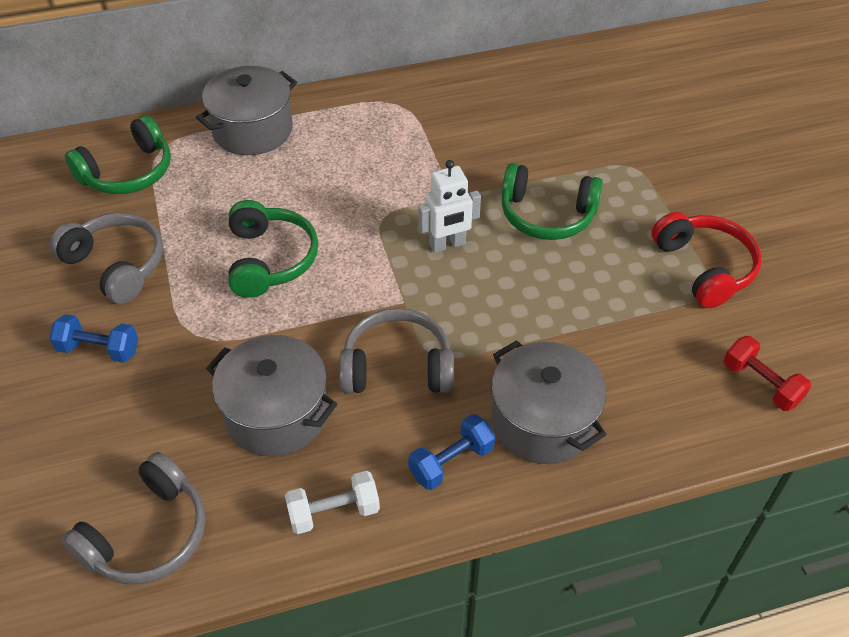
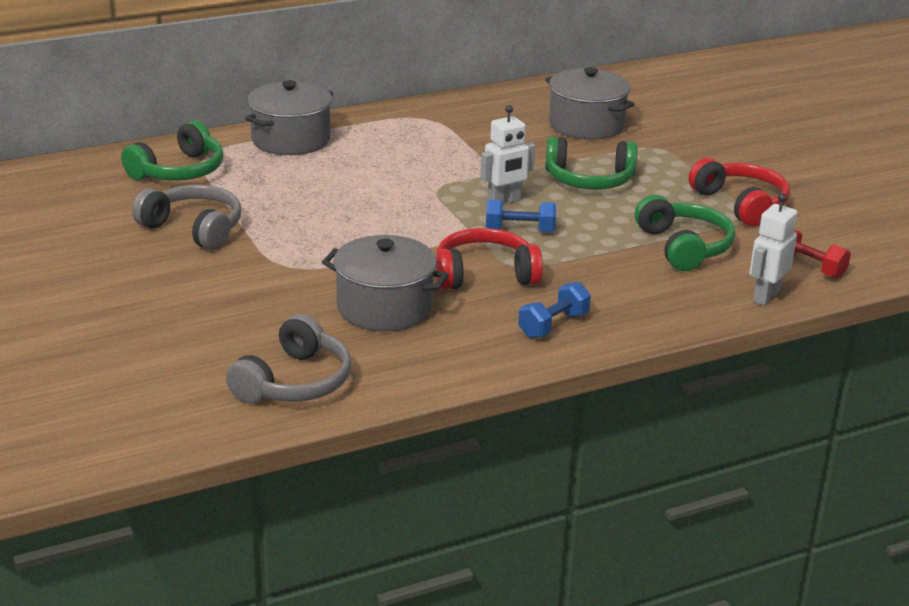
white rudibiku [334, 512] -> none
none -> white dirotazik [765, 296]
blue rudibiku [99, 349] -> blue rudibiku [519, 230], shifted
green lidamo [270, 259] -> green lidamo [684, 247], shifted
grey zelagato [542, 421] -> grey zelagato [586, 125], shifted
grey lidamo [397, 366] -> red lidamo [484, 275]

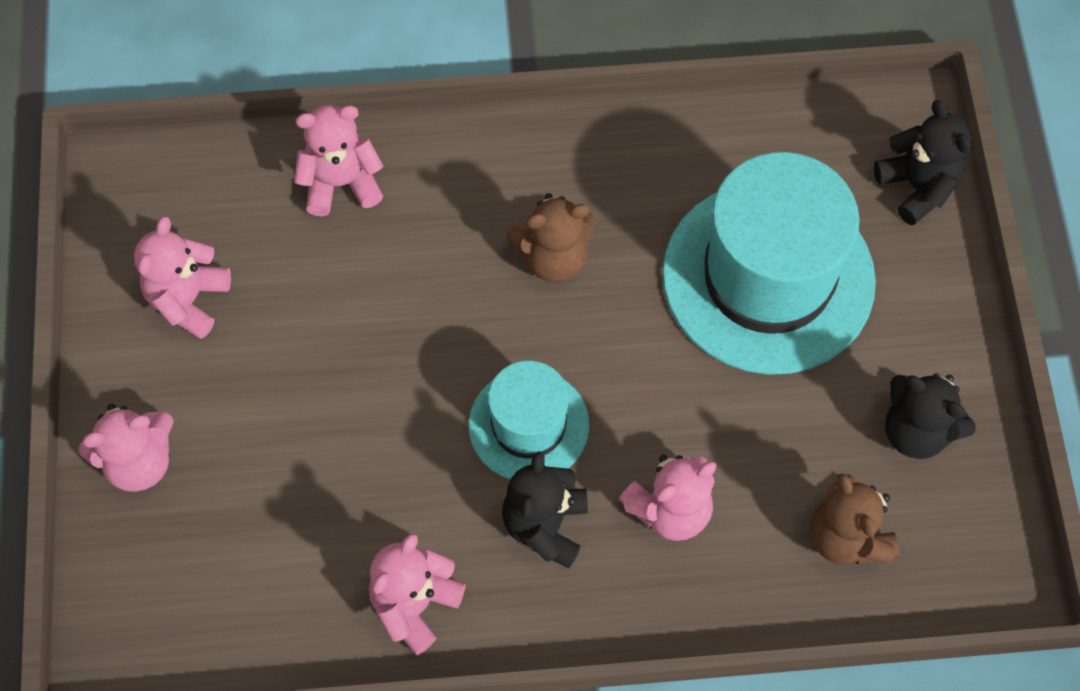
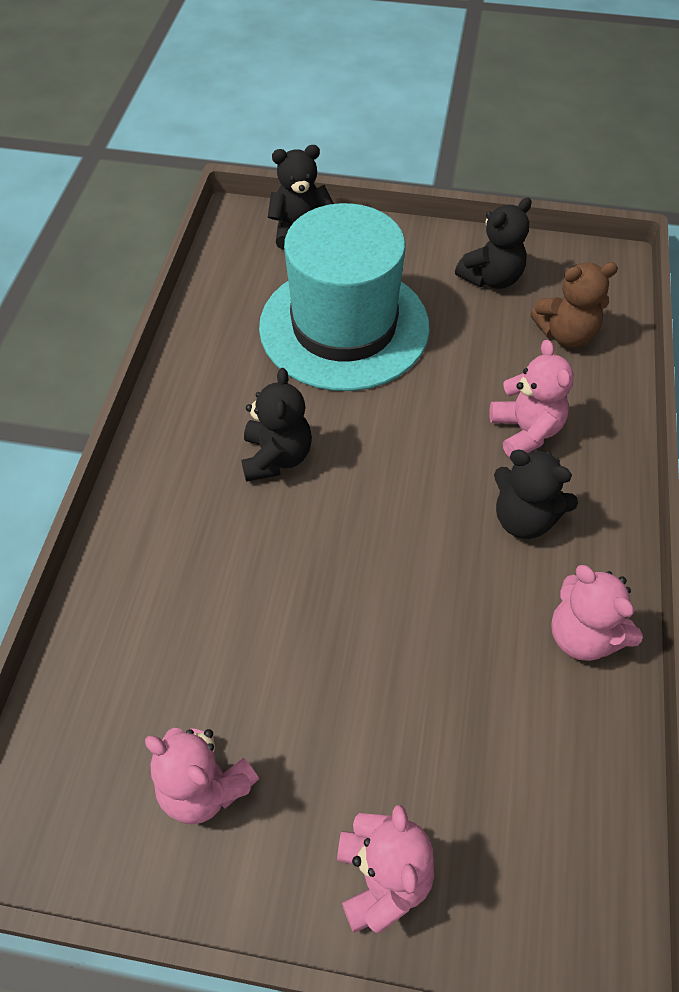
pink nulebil [341, 183] -> none
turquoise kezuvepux [529, 425] -> none
brown nulebil [553, 258] -> black nulebil [276, 457]

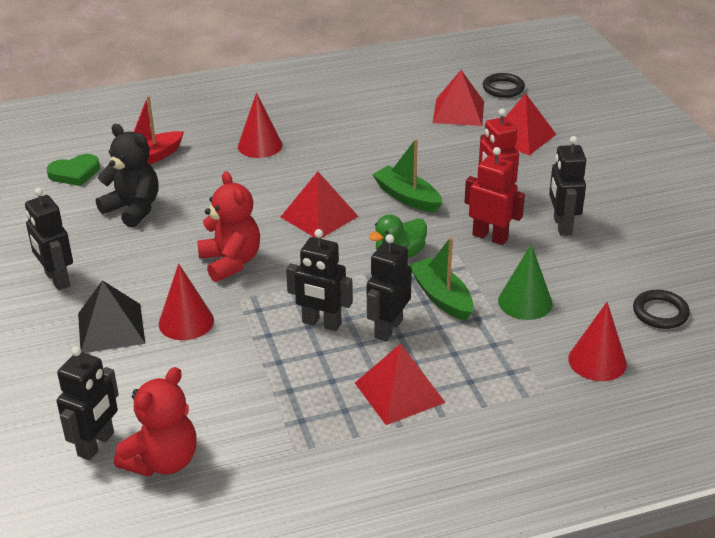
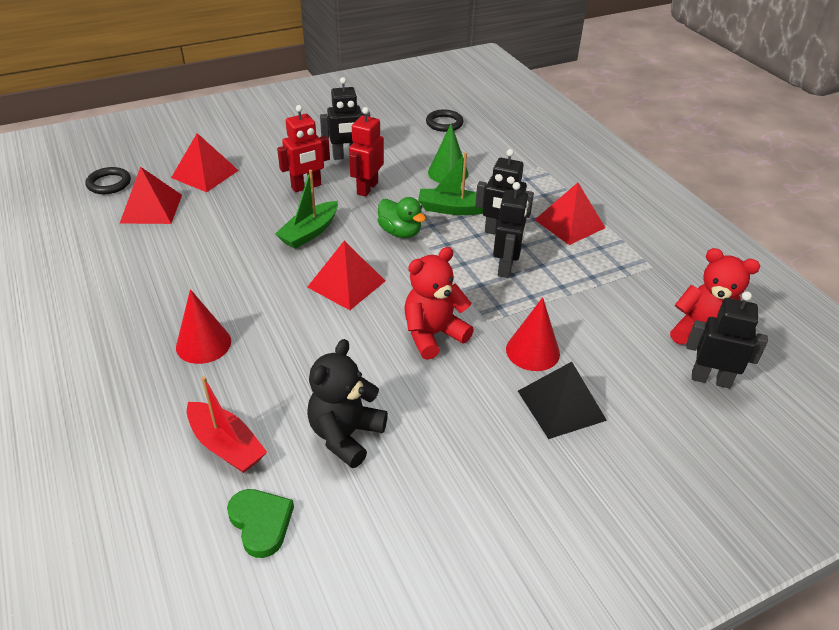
black dirotazik [57, 279] -> none
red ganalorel [597, 361] -> none
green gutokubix [441, 297] -> green gutokubix [453, 209], 45 degrees clockwise

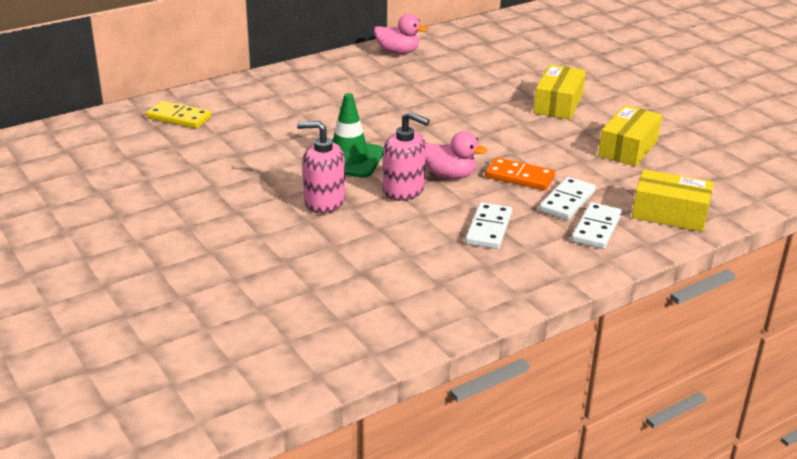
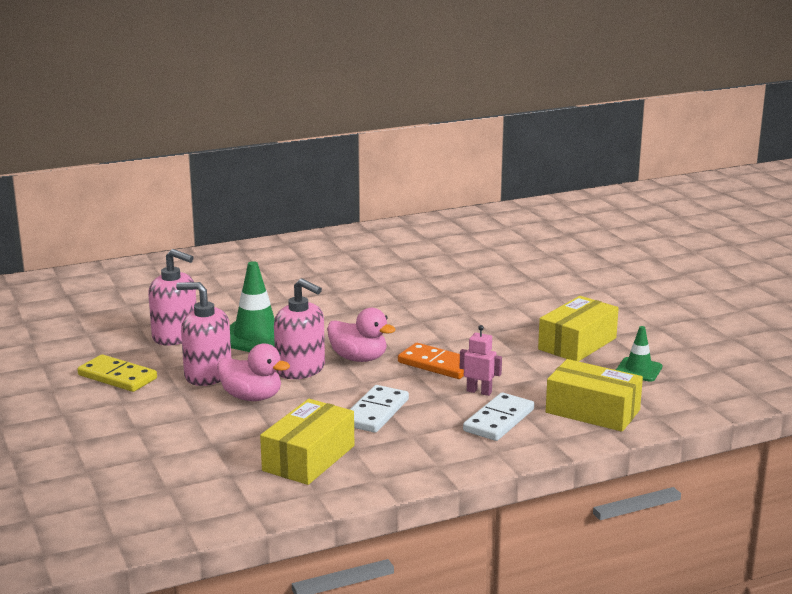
none -> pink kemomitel [175, 336]
none -> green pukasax [638, 370]
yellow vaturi [179, 117] -> yellow vaturi [117, 377], shifted
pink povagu [397, 52] -> pink povagu [252, 397], shifted
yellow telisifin [558, 104] -> yellow telisifin [308, 458], shifted
white vaturi [567, 201] -> pink dirotazik [479, 391]

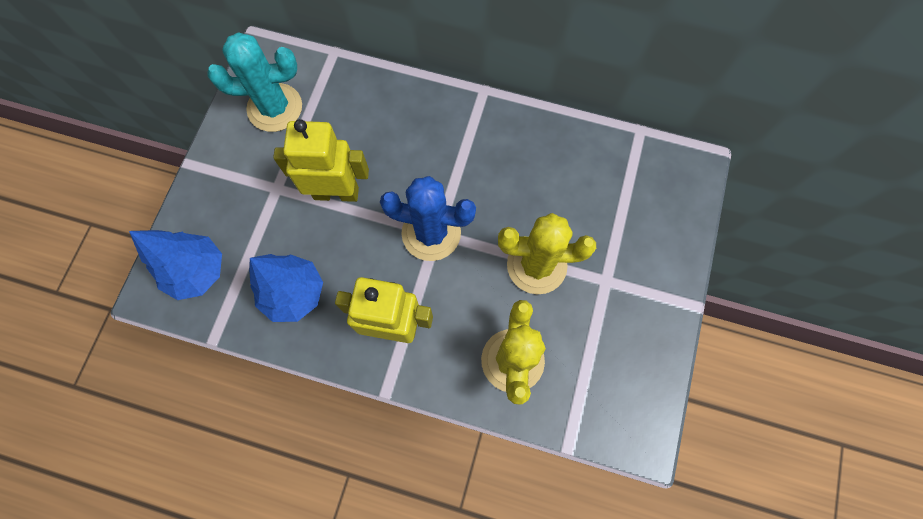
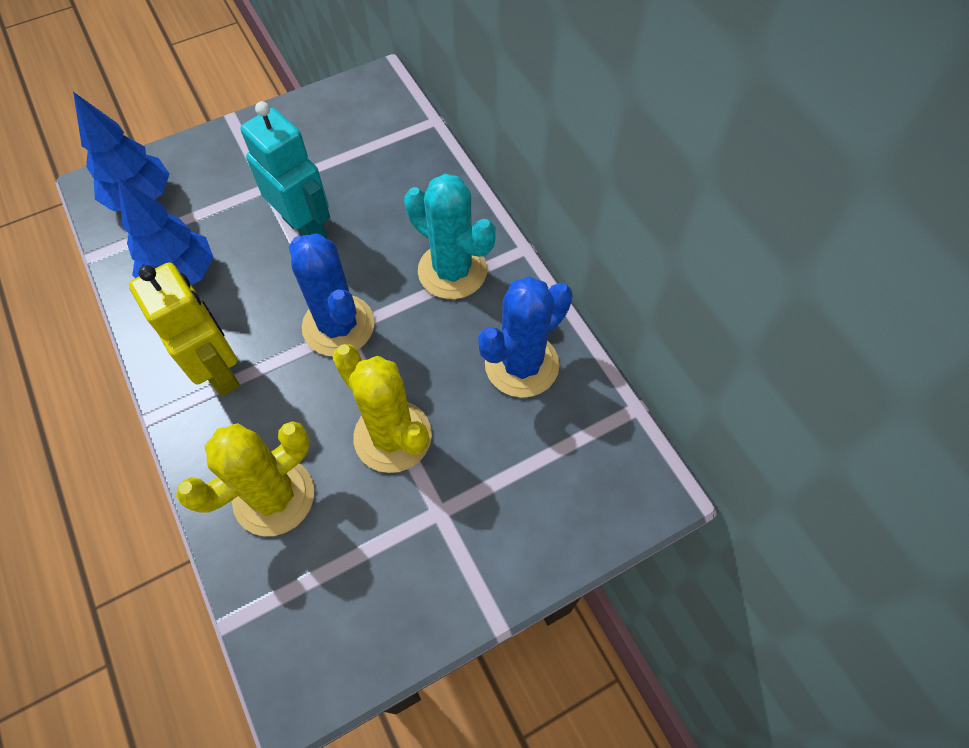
none -> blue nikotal [521, 365]
turquoise nikotal [275, 108] -> turquoise nikotal [452, 271], shifted
yellow dirotazik [336, 193] -> turquoise dirotazik [305, 228]

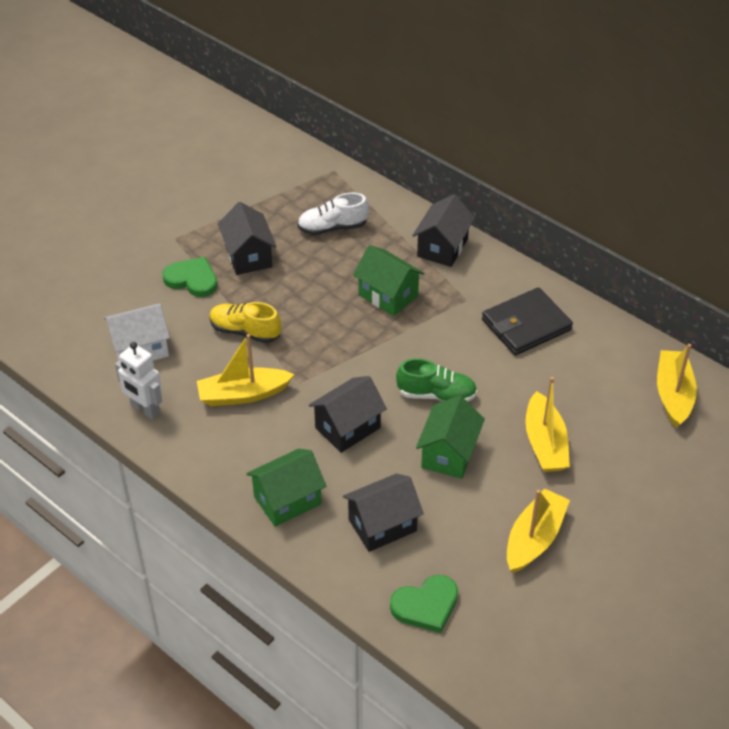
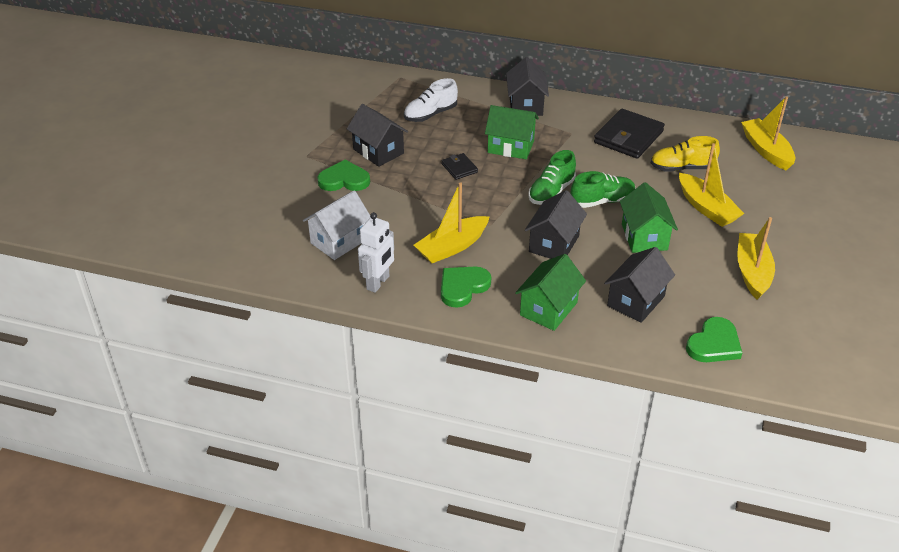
none -> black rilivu [459, 168]
none -> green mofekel [463, 287]
none -> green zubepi [551, 192]
yellow zubepi [245, 331] -> yellow zubepi [682, 168], shifted
white dirotazik [145, 409] -> white dirotazik [378, 283], 75 degrees counterclockwise

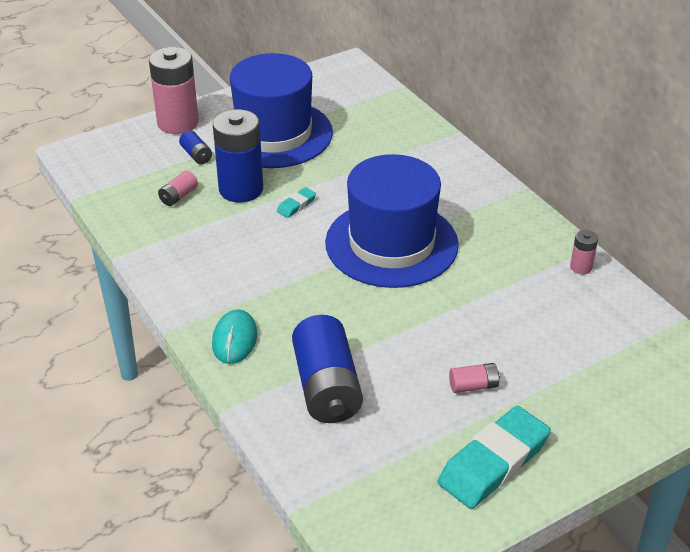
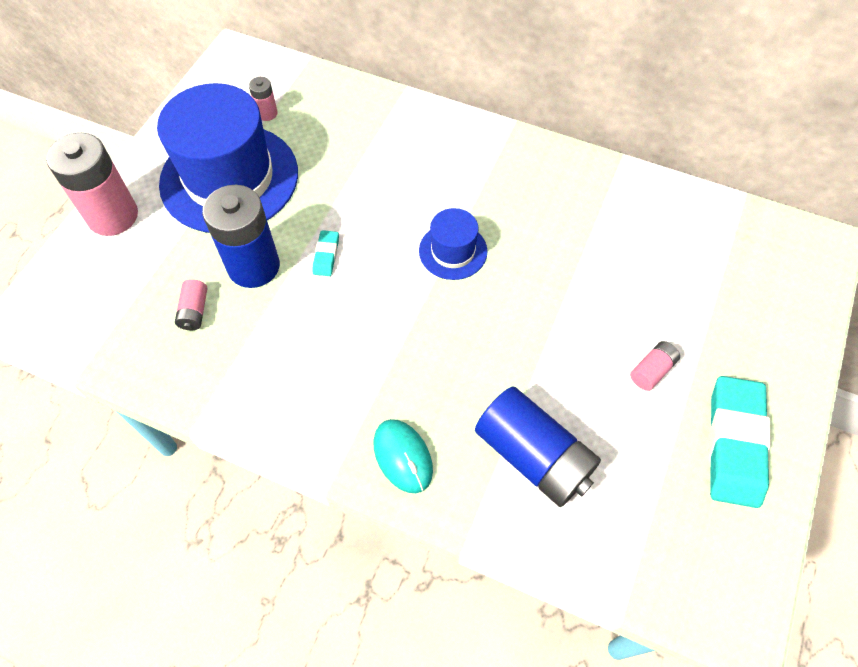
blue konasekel [196, 155] -> none
pink konasekel [581, 267] -> pink konasekel [267, 113], shifted
blue kezuvepux [391, 243] -> blue kezuvepux [453, 251], x0.47

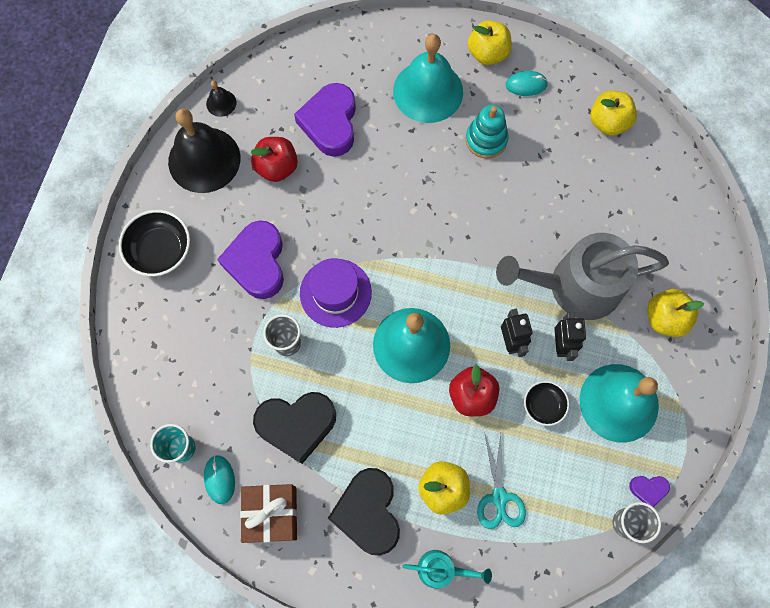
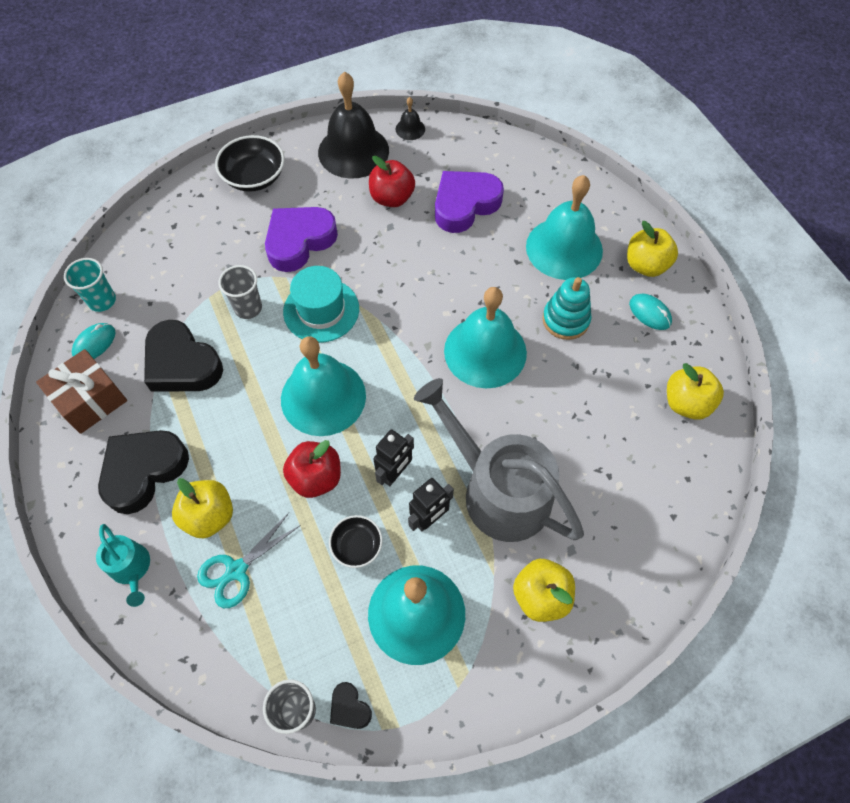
none -> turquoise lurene [485, 351]
purple kezuvepux [335, 293] -> turquoise kezuvepux [321, 310]
purple mofekel [648, 489] -> black mofekel [349, 708]

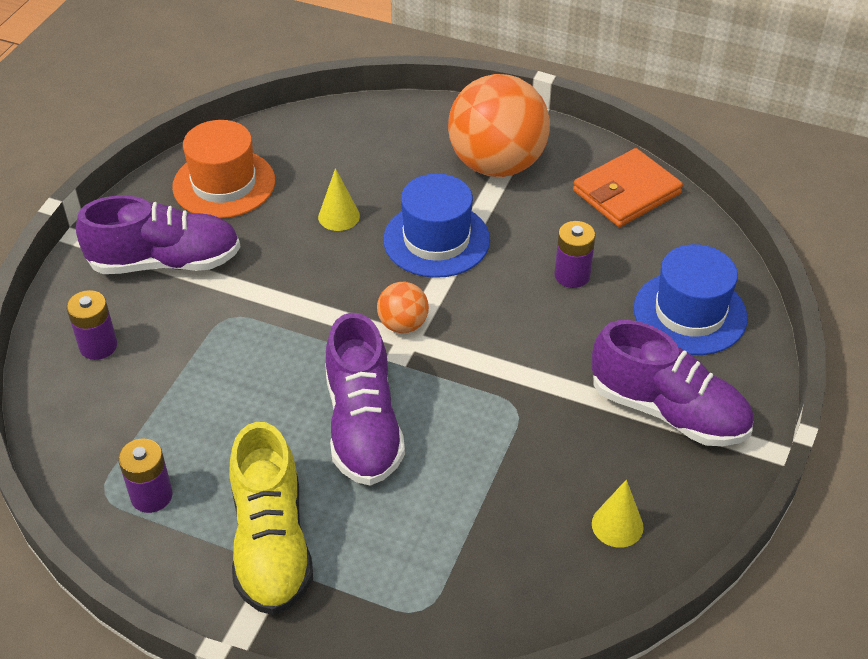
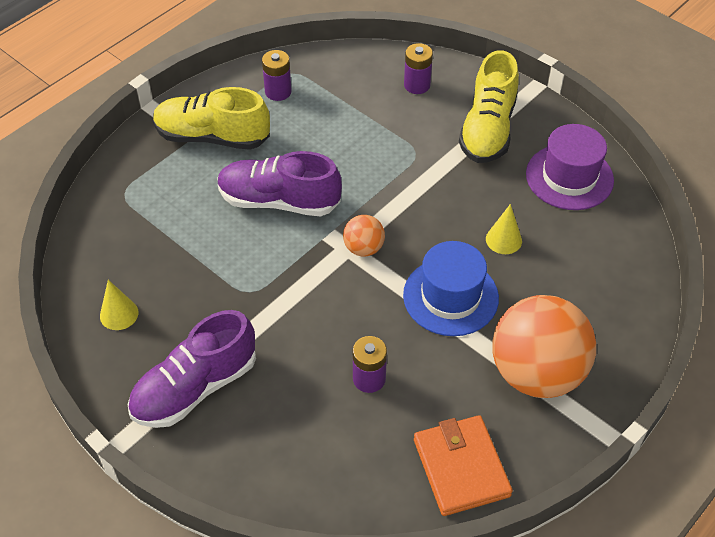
blue kezuvepux [690, 313] -> none
purple zubepi [165, 262] -> yellow zubepi [488, 129]
orange kezuvepux [224, 184] -> purple kezuvepux [569, 177]

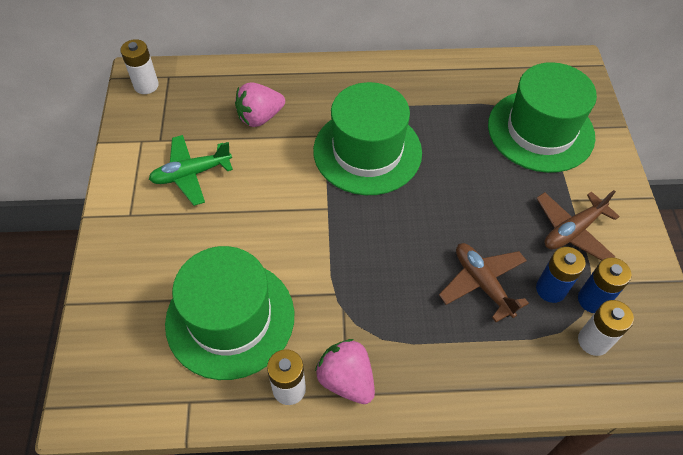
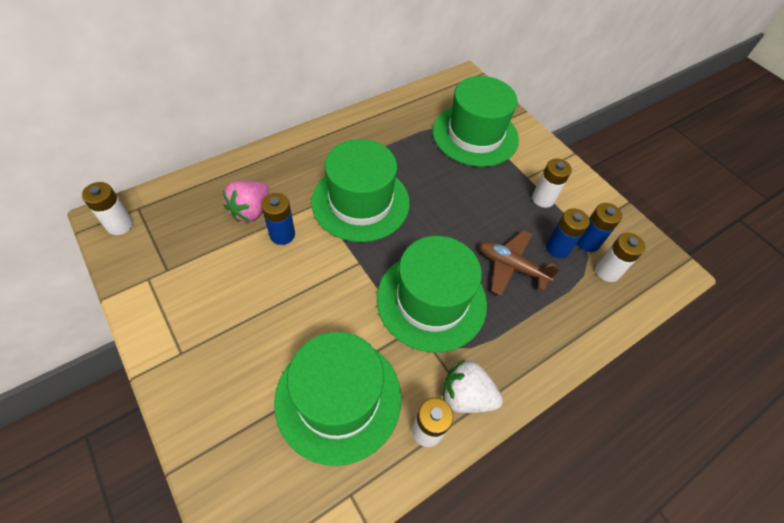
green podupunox [191, 174] -> none
none -> blue konasekel [282, 234]
none -> green kezuvepux [431, 300]
brown podupunox [572, 231] -> white konasekel [543, 199]
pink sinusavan [346, 380] -> white sinusavan [466, 396]

